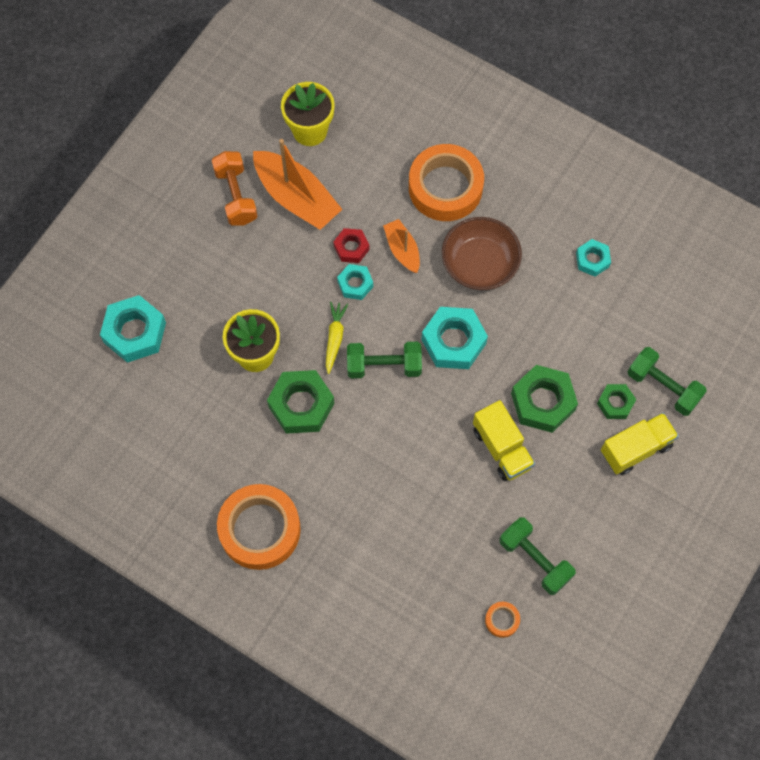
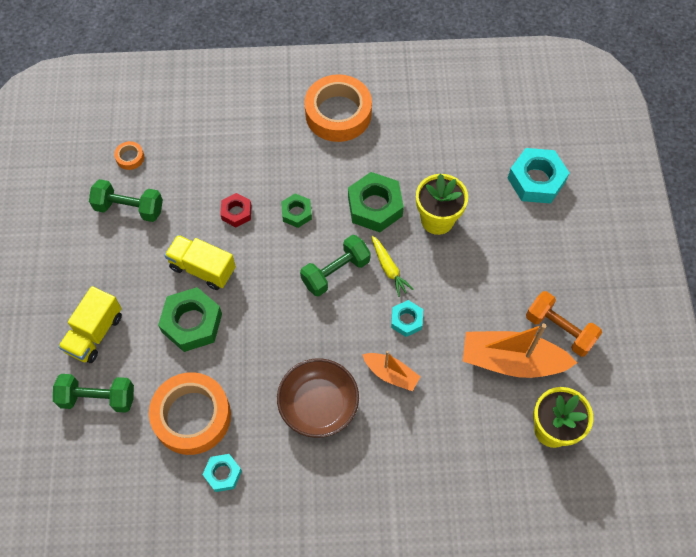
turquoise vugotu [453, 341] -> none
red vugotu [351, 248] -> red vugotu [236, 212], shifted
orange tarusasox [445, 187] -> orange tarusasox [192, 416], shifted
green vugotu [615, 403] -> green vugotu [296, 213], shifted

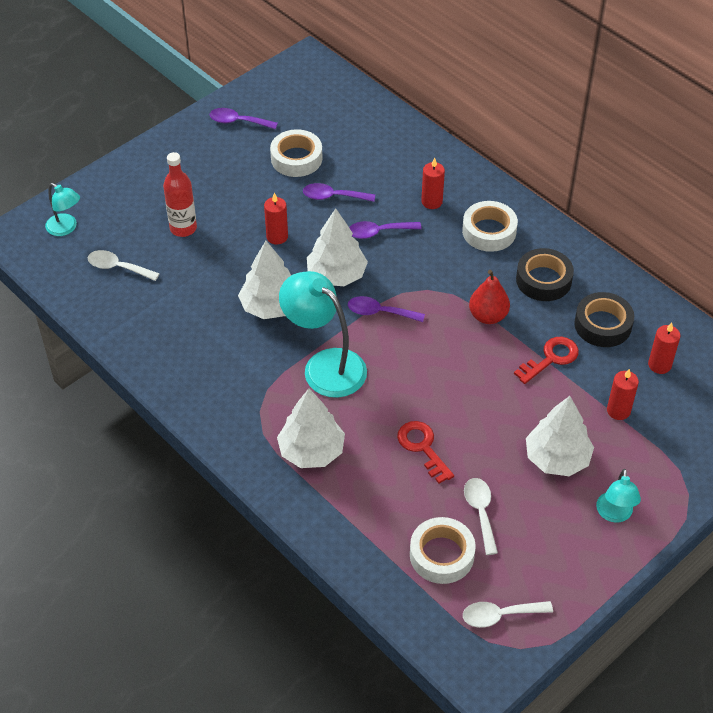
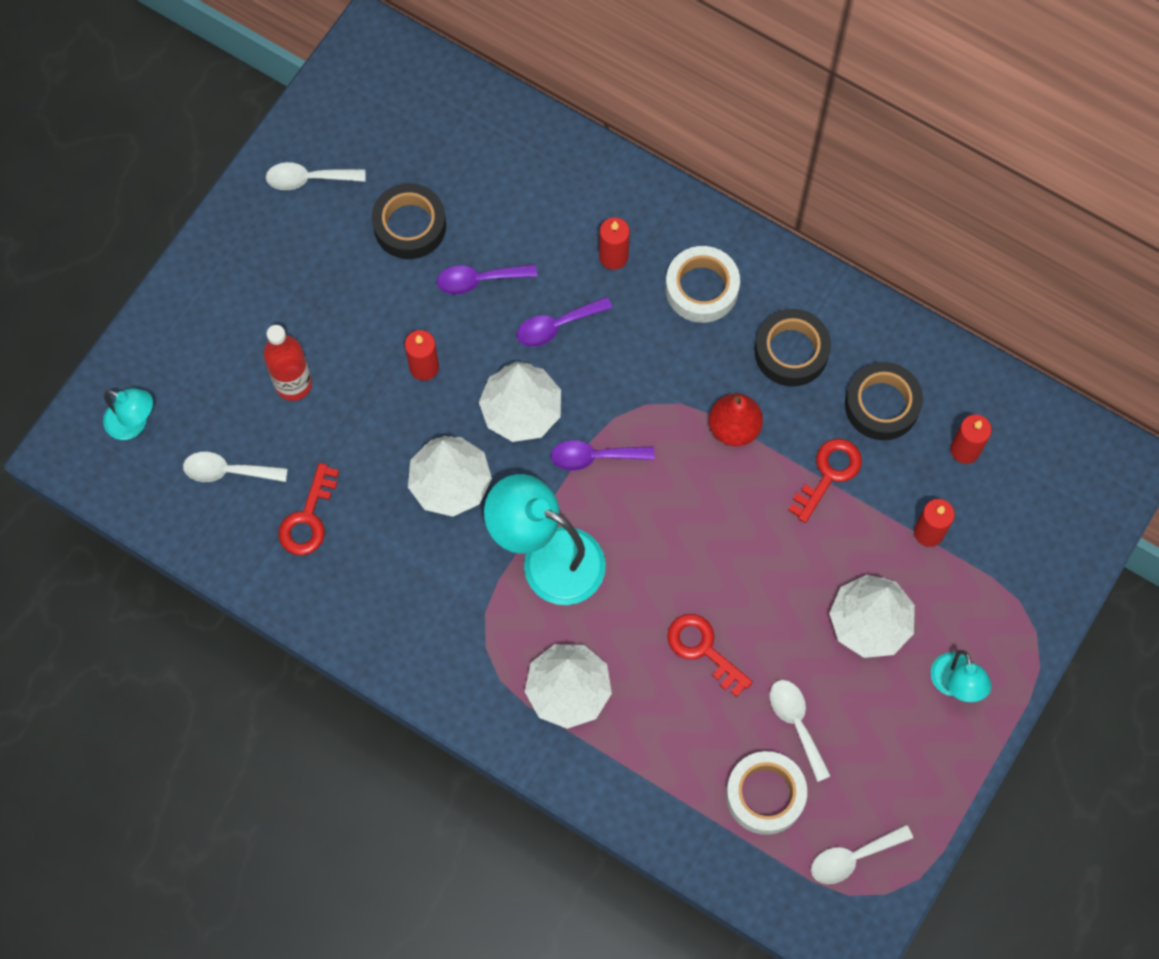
none -> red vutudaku [308, 518]
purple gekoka [238, 122] -> white gekoka [308, 179]
white tarusasox [296, 158] -> black tarusasox [409, 226]

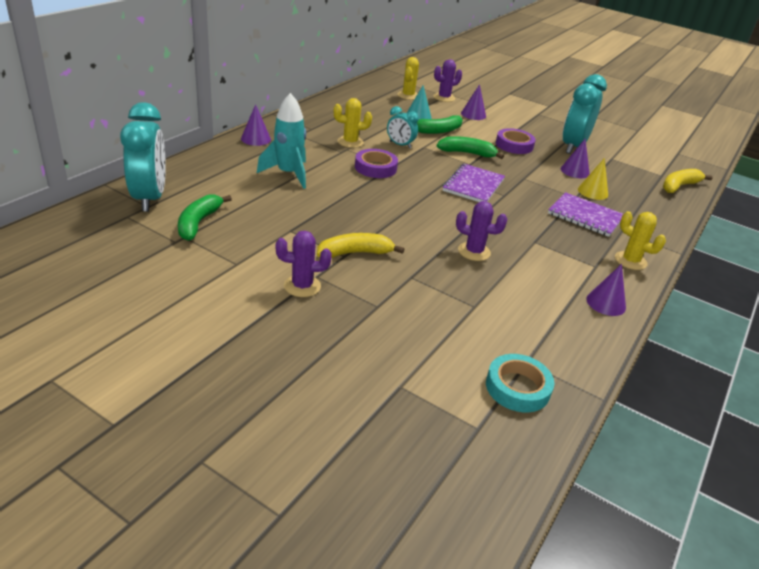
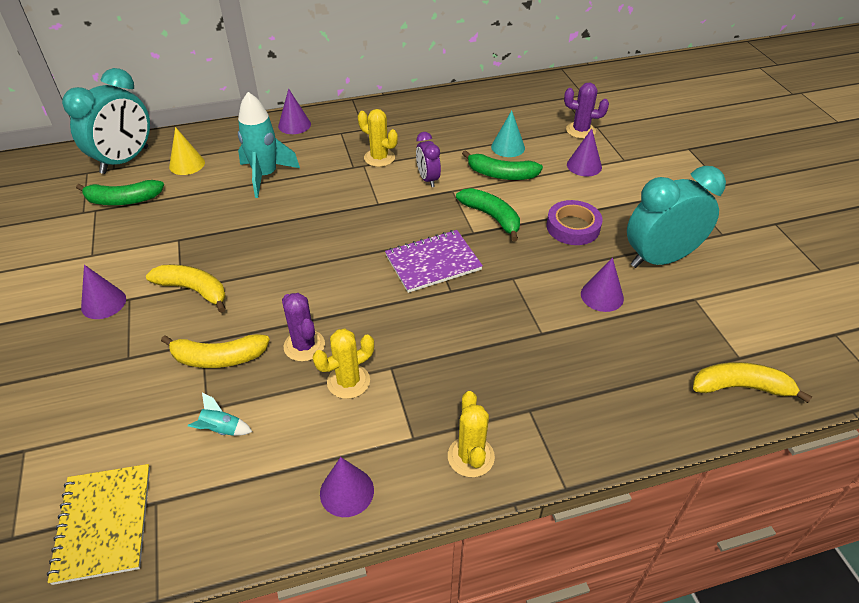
purple tarusasox [375, 168] -> none
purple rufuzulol [585, 216] -> none
none -> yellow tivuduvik [218, 358]
none -> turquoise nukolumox [221, 429]
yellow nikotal [408, 95] -> yellow nikotal [348, 381], shifted
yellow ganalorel [592, 192] -> yellow ganalorel [187, 164], shifted
purple nikotal [302, 286] -> purple ganalorel [103, 303]
turquoise tarusasox [517, 388] -> yellow rufuzulol [104, 523]
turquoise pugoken [400, 145] -> purple pugoken [428, 179]
green tivuduvik [198, 223] -> green tivuduvik [123, 200], 150 degrees counterclockwise

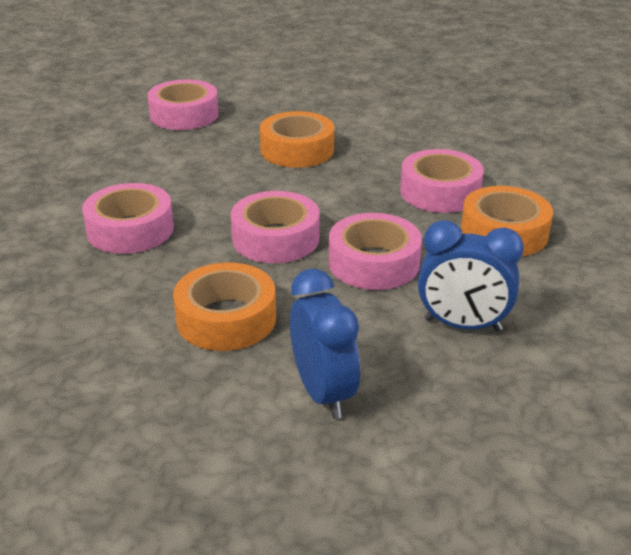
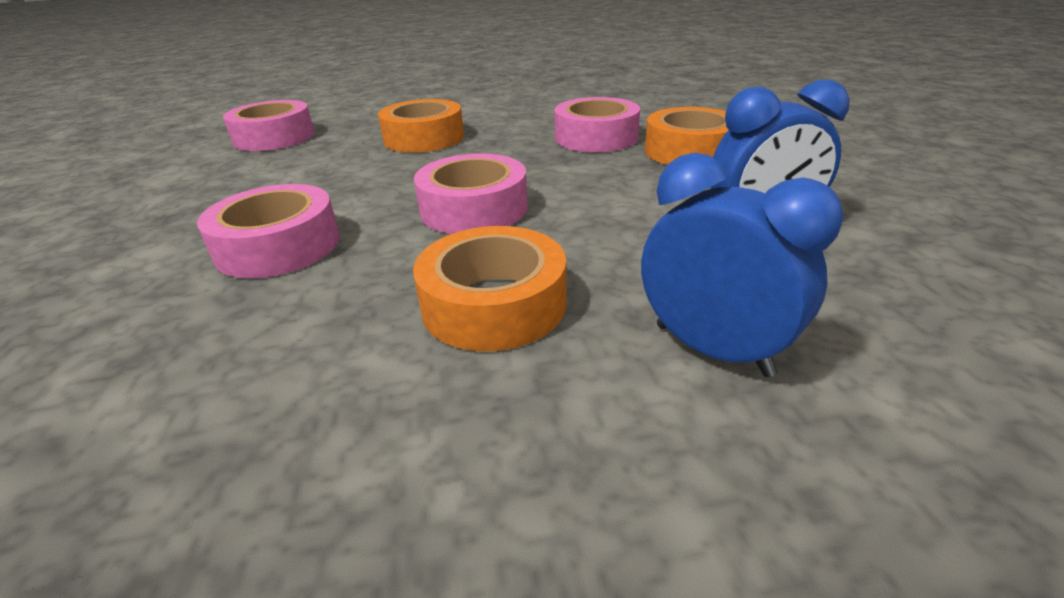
pink tarusasox [374, 263] -> none

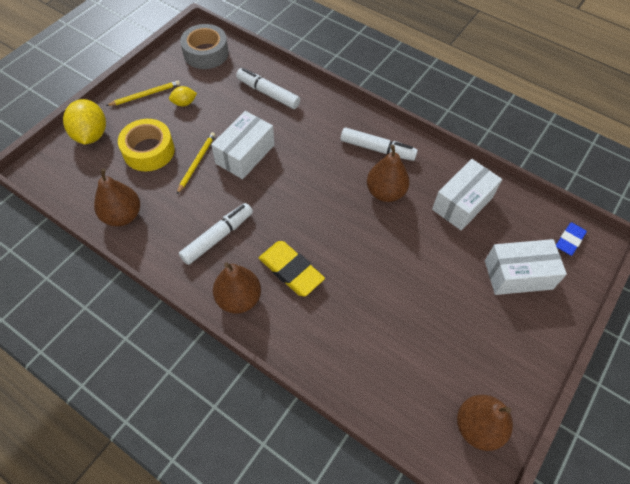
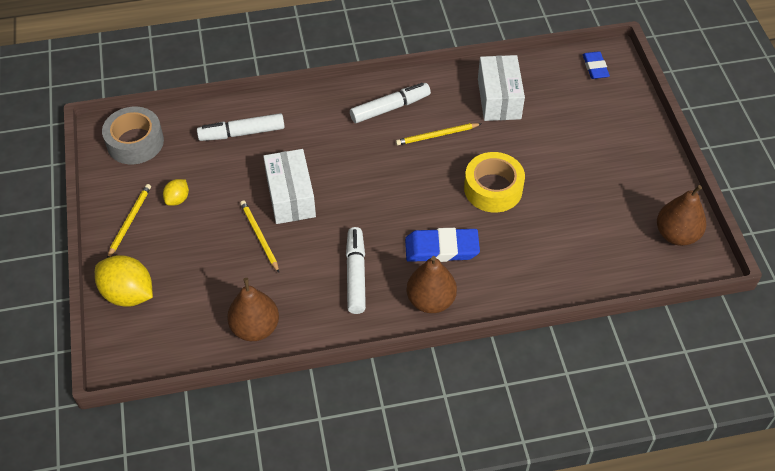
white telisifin [518, 274] -> none
yellow tarusasox [149, 151] -> yellow tarusasox [493, 189], shifted
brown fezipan [385, 192] -> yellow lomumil [436, 135]
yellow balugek [291, 270] -> blue balugek [441, 248]

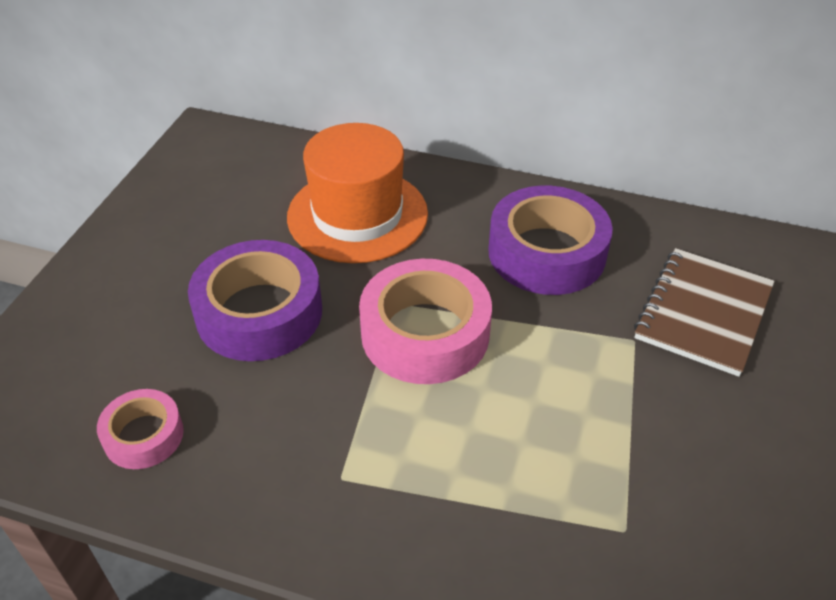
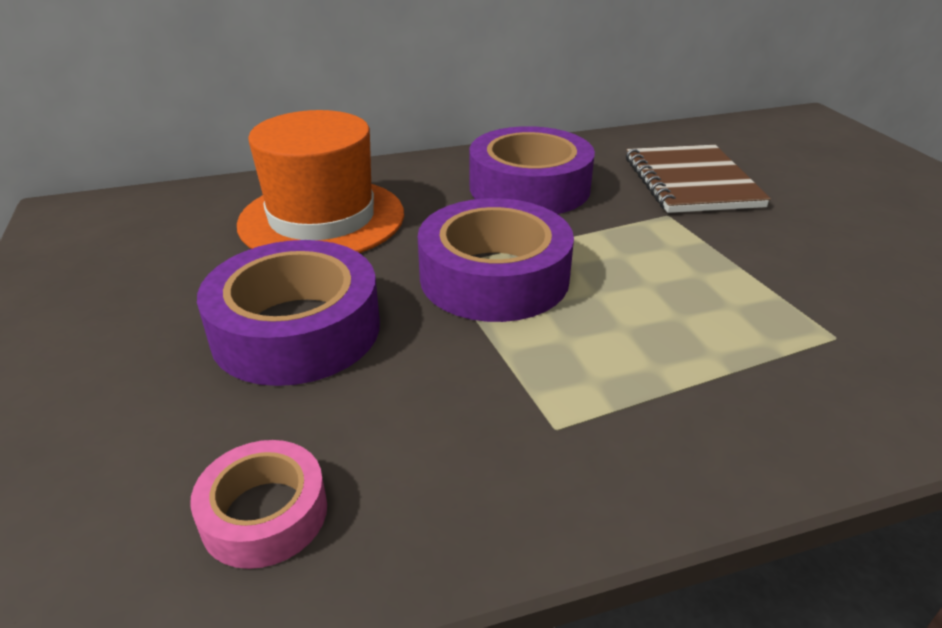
pink tarusasox [425, 333] -> purple tarusasox [494, 277]

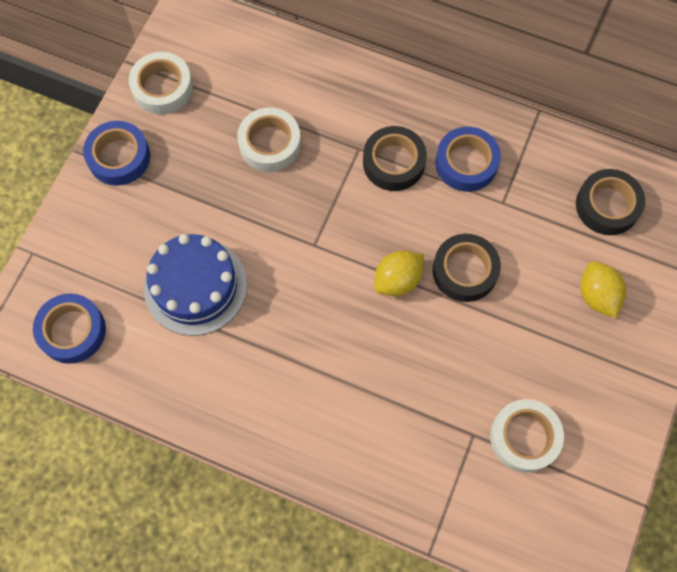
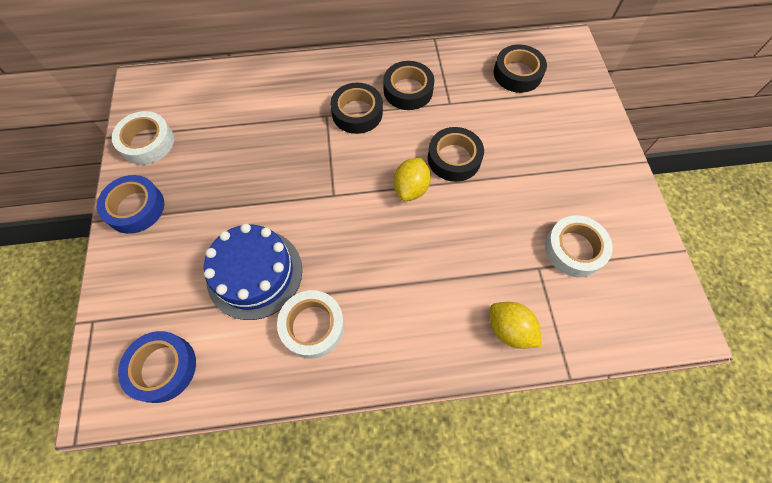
white tarusasox [270, 144] -> white tarusasox [312, 326], shifted
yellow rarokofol [597, 295] -> yellow rarokofol [509, 330], shifted
blue tarusasox [466, 163] -> black tarusasox [408, 90]

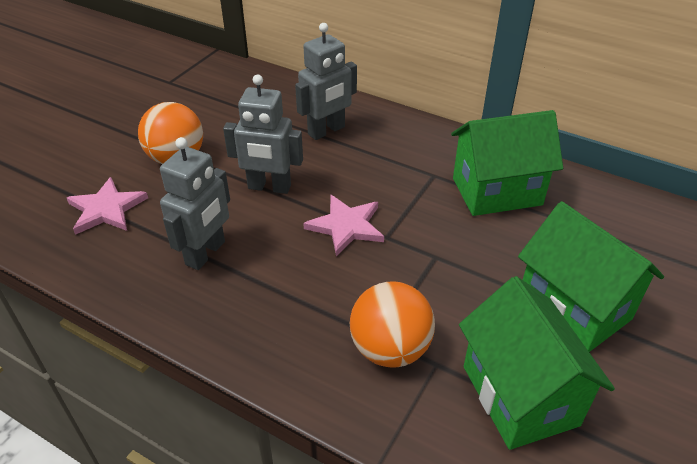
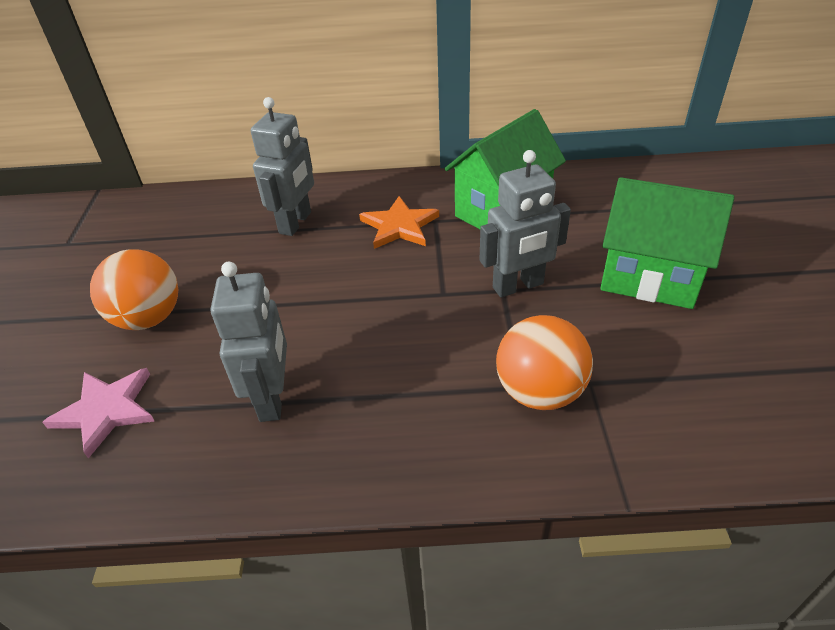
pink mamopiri [346, 226] -> none
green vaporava [520, 395] -> none
none -> orange mamopiri [399, 226]
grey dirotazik [269, 187] -> grey dirotazik [518, 286], shifted

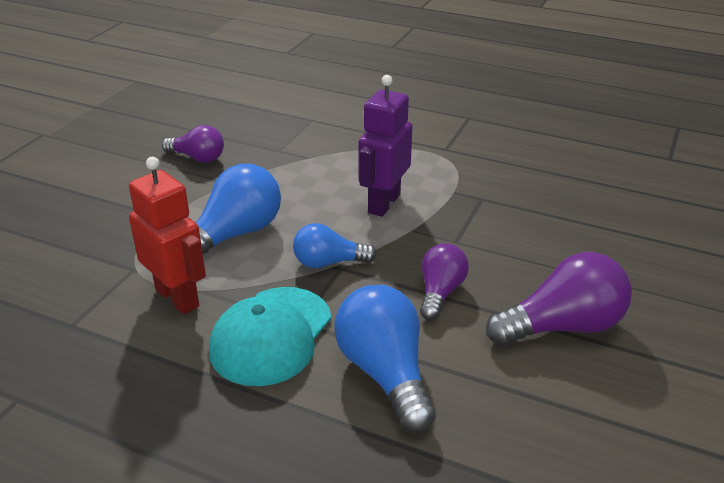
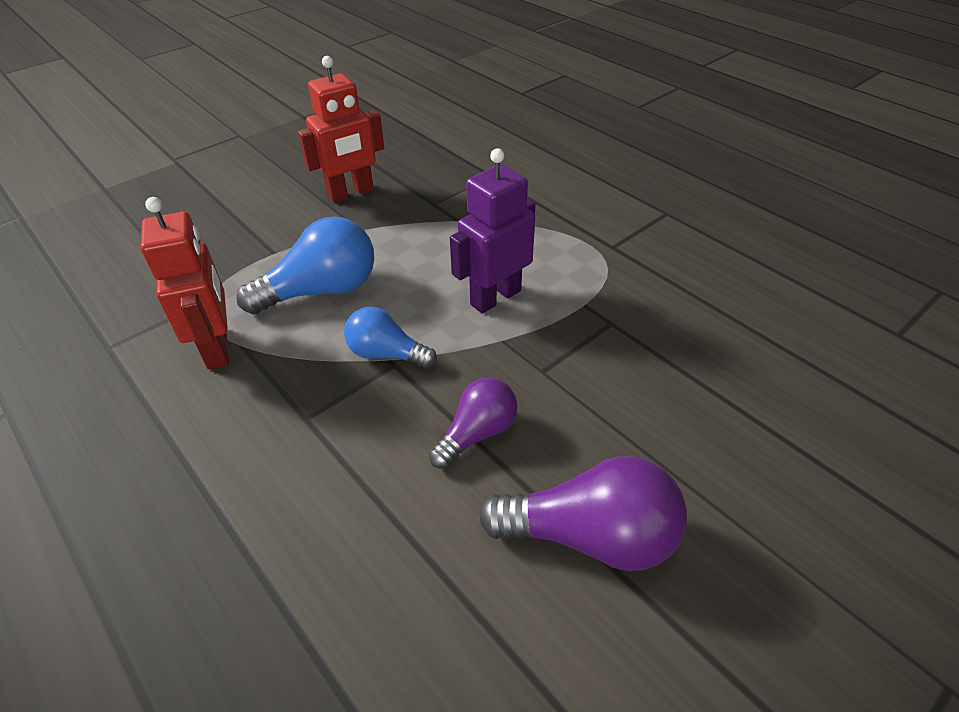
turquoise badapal [271, 335] -> none
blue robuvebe [385, 373] -> none
purple robuvebe [198, 158] -> red dirotazik [351, 193]

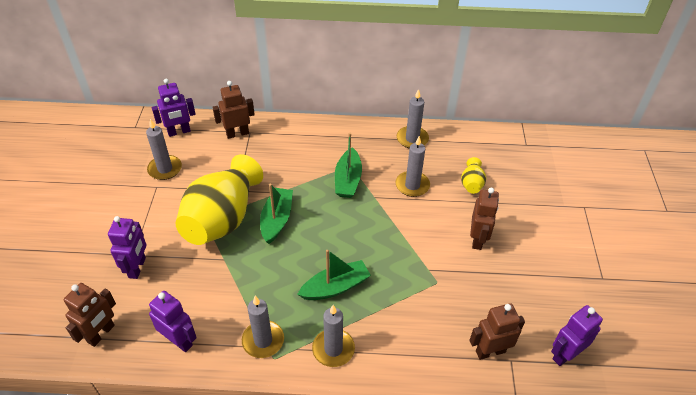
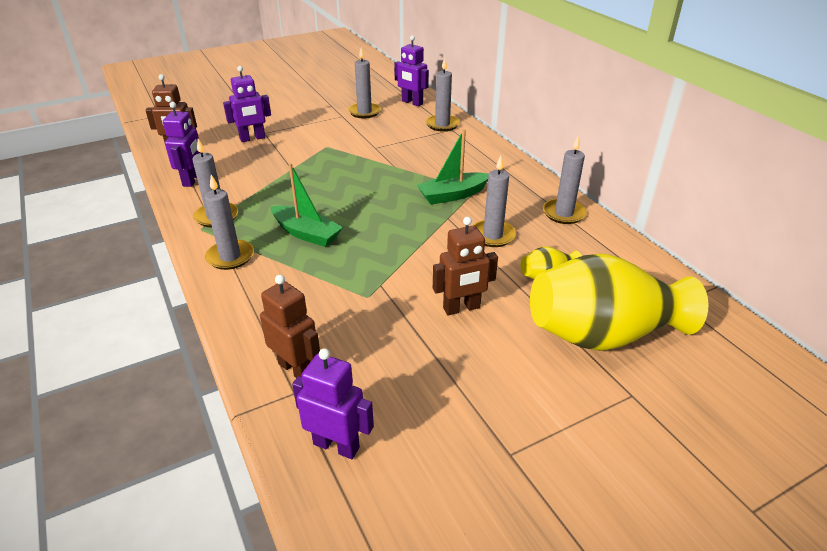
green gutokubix [277, 220] -> none
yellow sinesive [222, 219] -> yellow sinesive [602, 334], shifted
brown dirotazik [237, 133] -> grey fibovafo [442, 125]

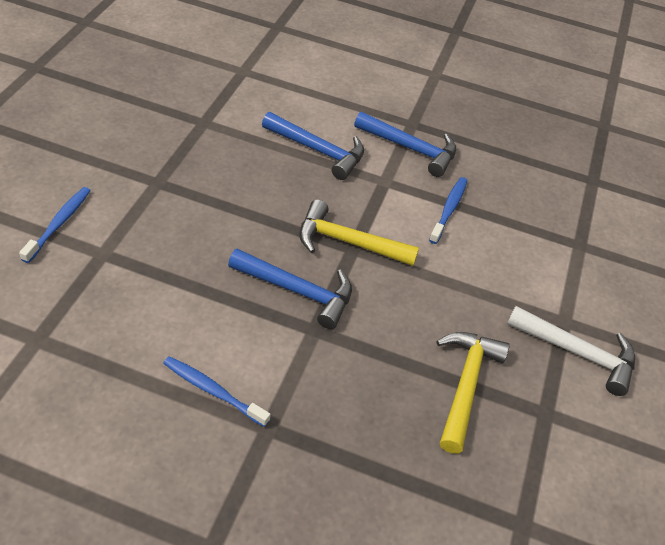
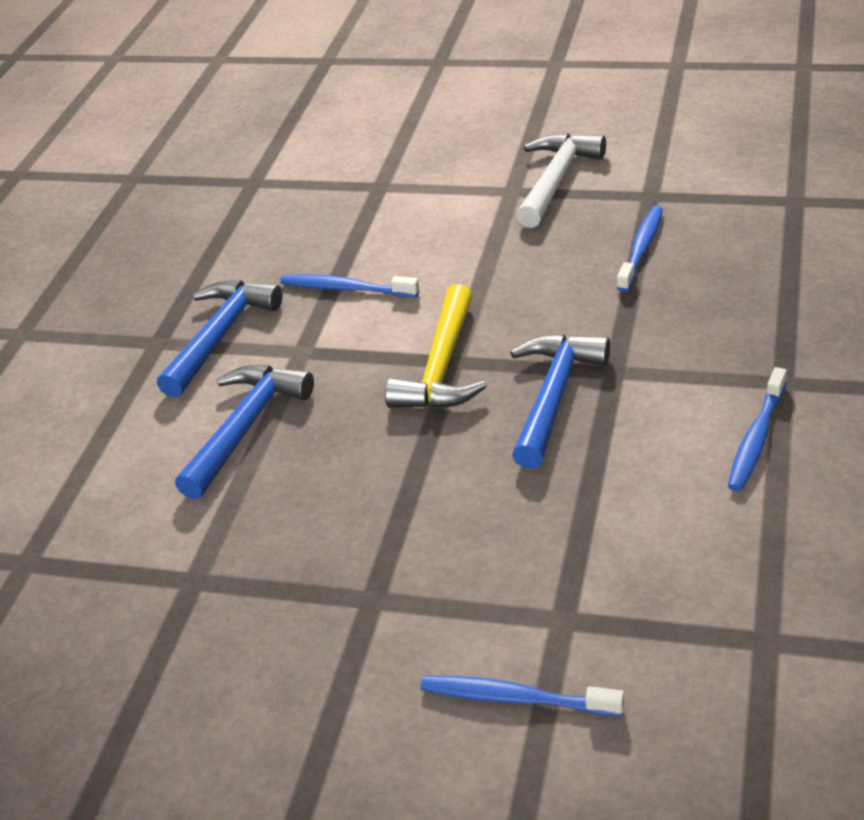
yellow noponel [465, 385] -> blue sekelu [641, 249]

